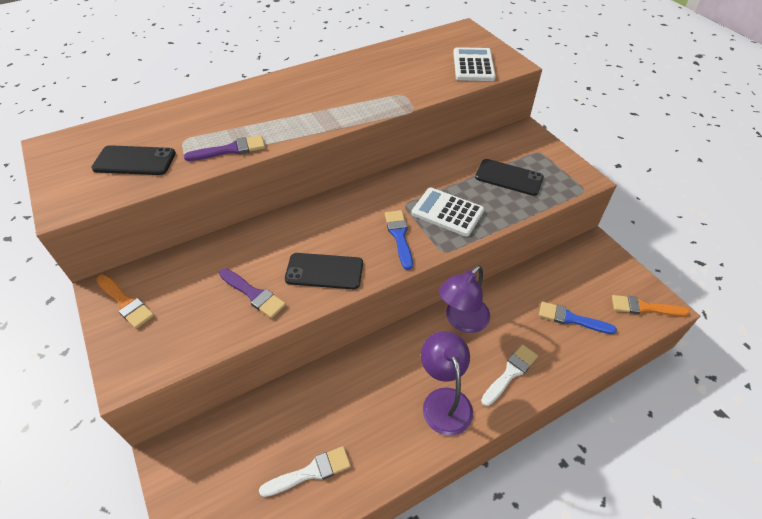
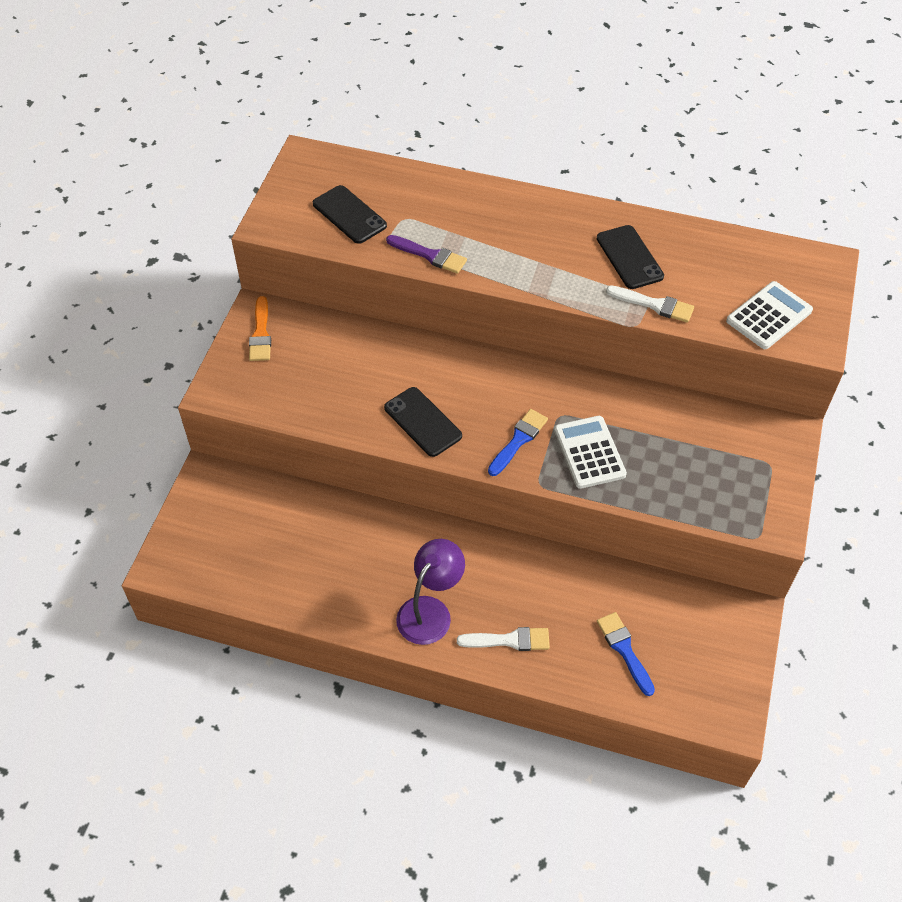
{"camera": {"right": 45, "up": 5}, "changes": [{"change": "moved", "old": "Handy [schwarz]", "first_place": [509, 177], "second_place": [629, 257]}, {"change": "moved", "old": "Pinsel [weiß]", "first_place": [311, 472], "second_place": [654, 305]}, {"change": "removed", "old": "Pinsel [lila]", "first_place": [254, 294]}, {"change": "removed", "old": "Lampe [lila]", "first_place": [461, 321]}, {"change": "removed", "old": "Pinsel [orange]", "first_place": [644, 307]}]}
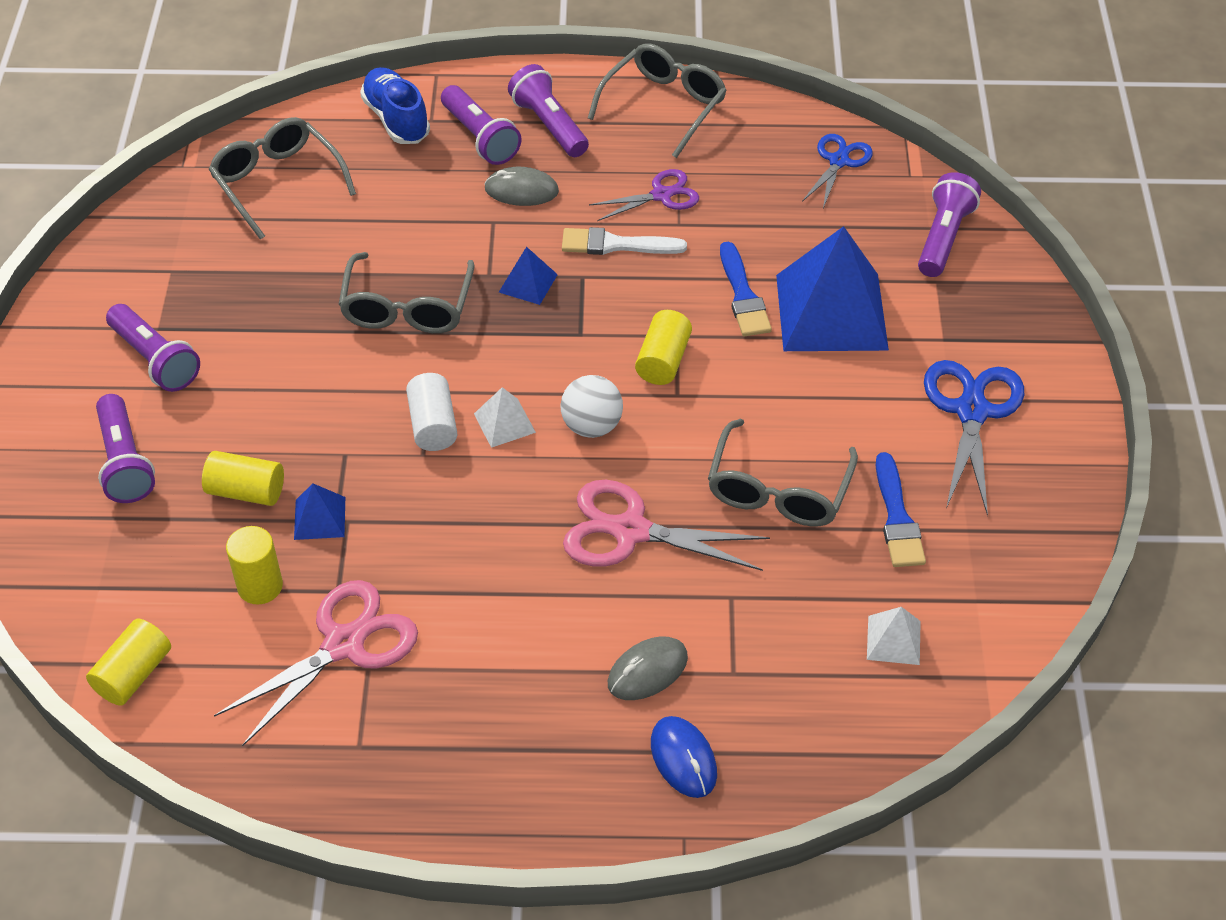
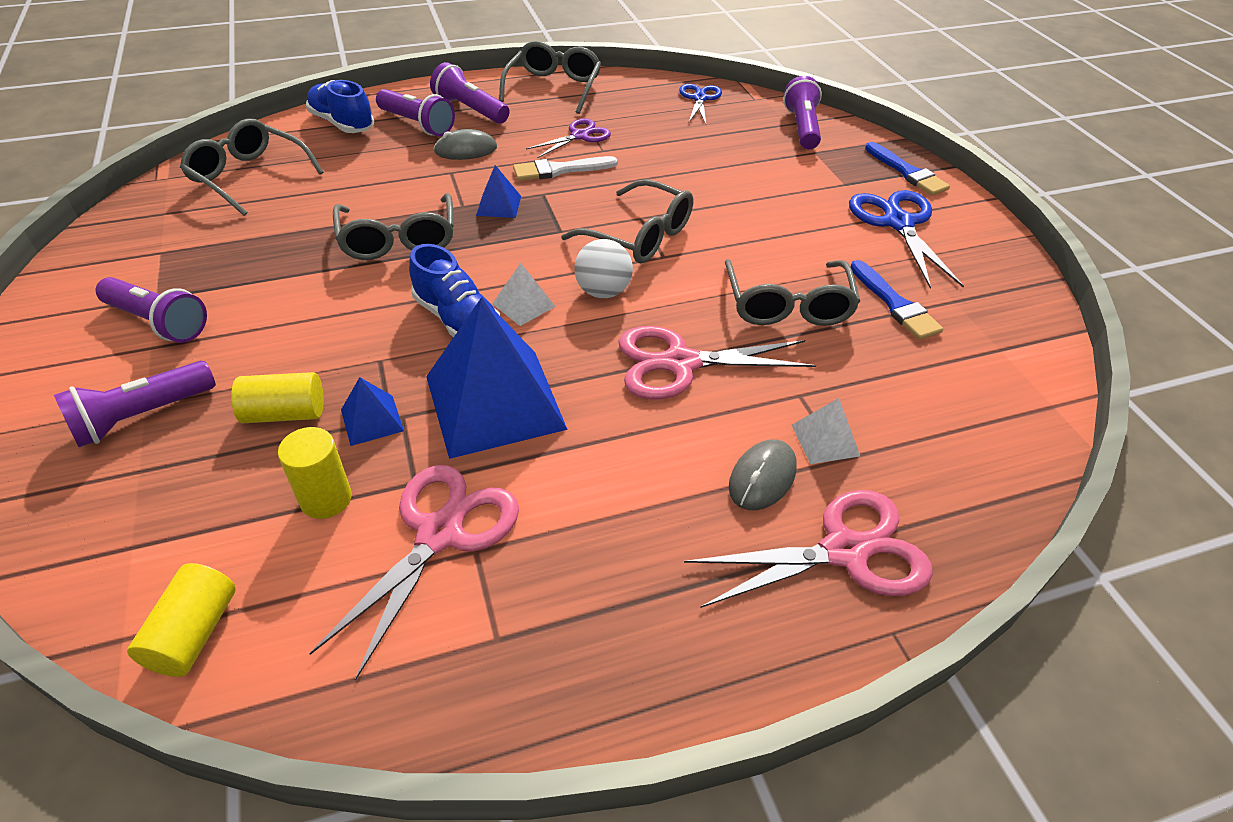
{"camera": {"right": -20, "up": -5}, "changes": [{"change": "turned", "old": "Taschenlampe [lila]", "first_place": [125, 462], "second_place": [141, 416], "degrees": 90}, {"change": "replaced", "old": "Vollzylinder [weiß]", "new": "Schuh [blau]", "first_place": [433, 425], "second_place": [457, 320]}, {"change": "moved", "old": "Pyramide [blau]", "first_place": [831, 312], "second_place": [494, 402]}, {"change": "replaced", "old": "Vollzylinder [gelb]", "new": "Brille [grau]", "first_place": [663, 360], "second_place": [639, 236]}, {"change": "replaced", "old": "Computermaus [blau]", "new": "Schere [rosa]", "first_place": [683, 758], "second_place": [844, 551]}, {"change": "moved", "old": "Pyramide [weiß]", "first_place": [893, 640], "second_place": [825, 440]}, {"change": "moved", "old": "Pinsel [blau]", "first_place": [743, 296], "second_place": [907, 172]}]}
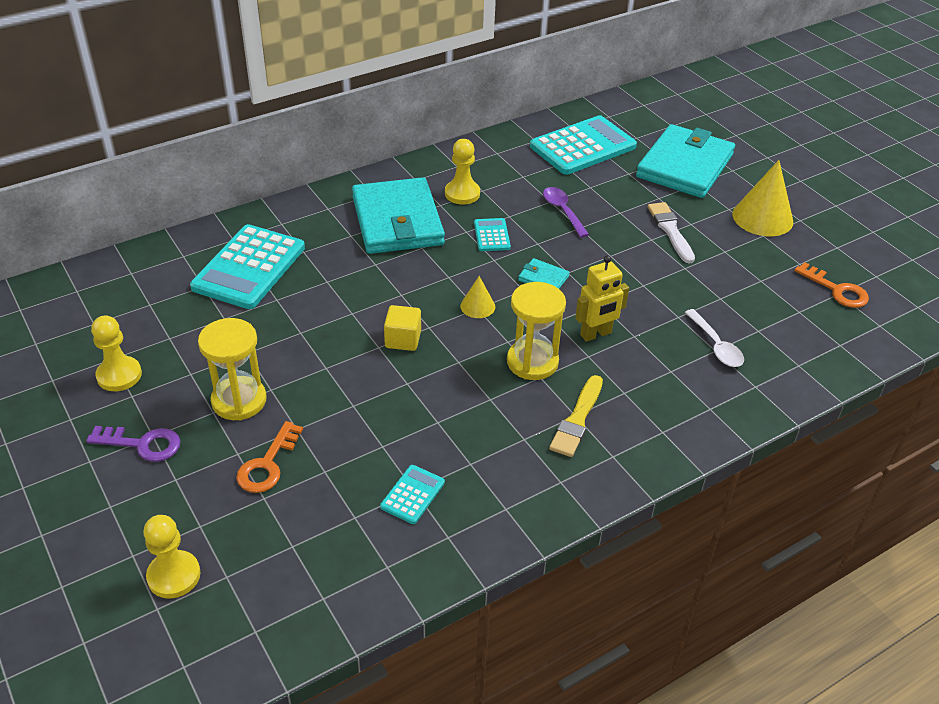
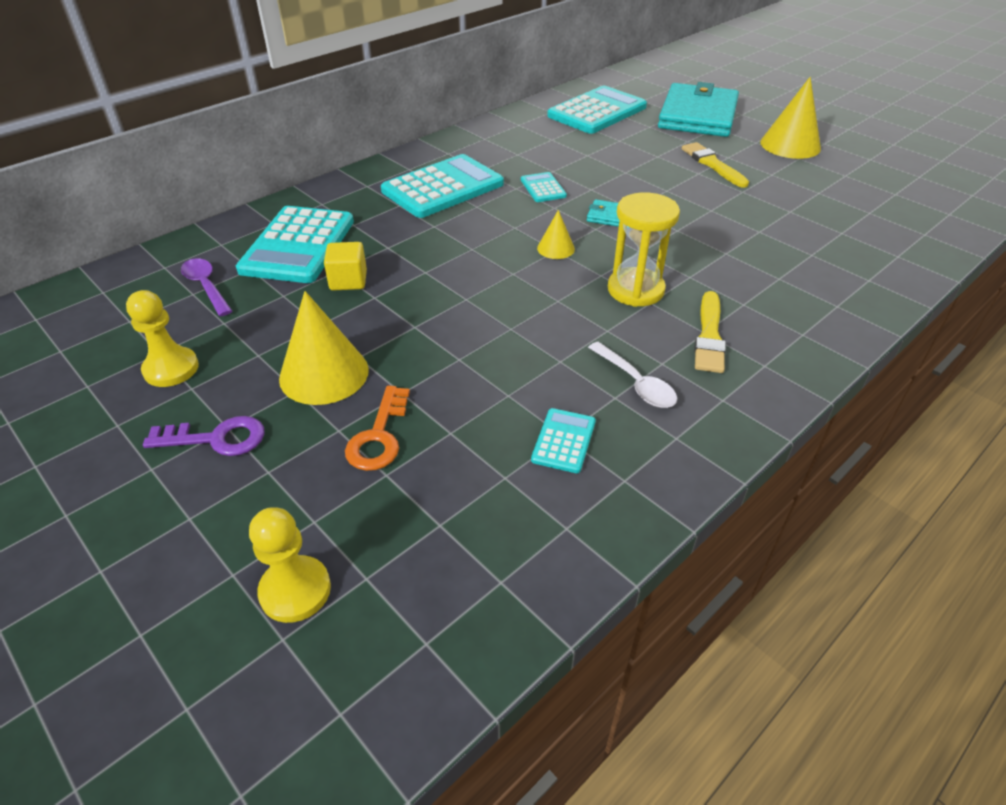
{"camera": {"right": -10, "up": 0}, "changes": [{"change": "moved", "old": "Löffel [lila]", "first_place": [562, 211], "second_place": [206, 286]}, {"change": "replaced", "old": "Sanduhr [gelb]", "new": "Kegel [gelb]", "first_place": [239, 400], "second_place": [324, 374]}, {"change": "moved", "old": "Kubus [gelb]", "first_place": [403, 339], "second_place": [348, 281]}, {"change": "replaced", "old": "Geldbörse [türkis]", "new": "Taschenrechner [türkis]", "first_place": [397, 221], "second_place": [443, 187]}, {"change": "moved", "old": "Löffel [weiß]", "first_place": [716, 345], "second_place": [636, 383]}, {"change": "recoloured", "old": "Pinsel [weiß]", "new": "Pinsel [gelb]", "first_place": [670, 230], "second_place": [712, 164]}, {"change": "removed", "old": "Bauer [gelb]", "first_place": [462, 193]}, {"change": "removed", "old": "Roboter [gelb]", "first_place": [596, 334]}, {"change": "removed", "old": "Schlüssel [orange]", "first_place": [836, 290]}]}
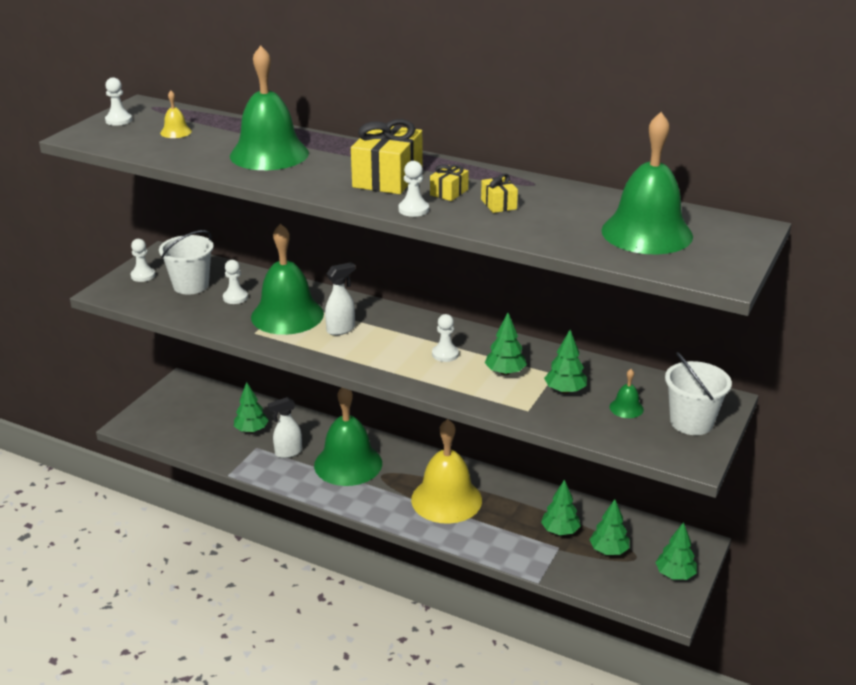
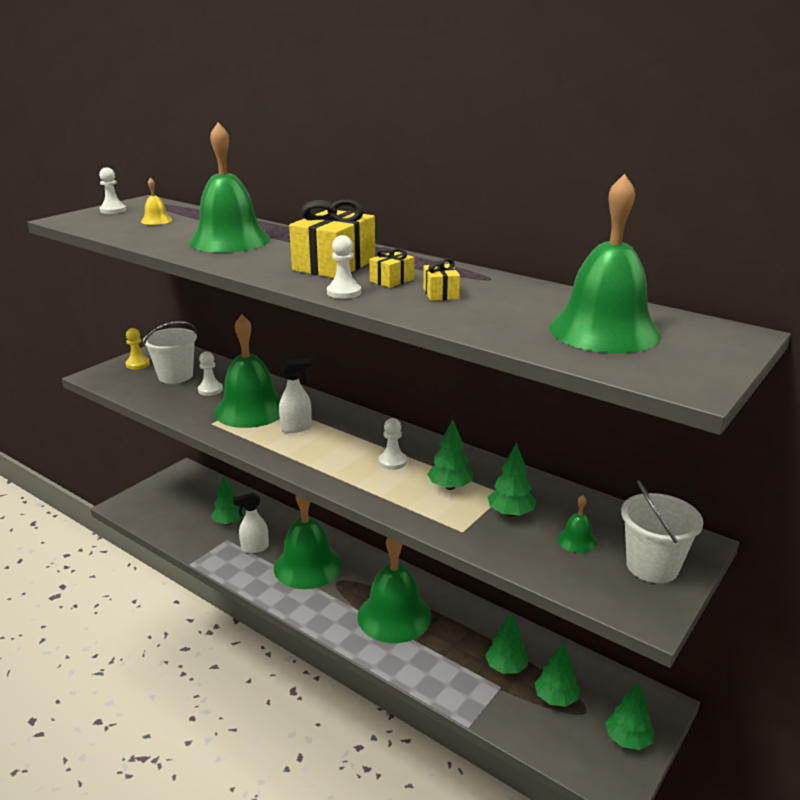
{"camera": {"right": 10, "up": -5}, "changes": [{"change": "recoloured", "old": "Bauer [weiß]", "new": "Bauer [gelb]", "first_place": [143, 275], "second_place": [137, 364]}, {"change": "recoloured", "old": "Glocke [gelb]", "new": "Glocke [grün]", "first_place": [446, 499], "second_place": [394, 616]}]}
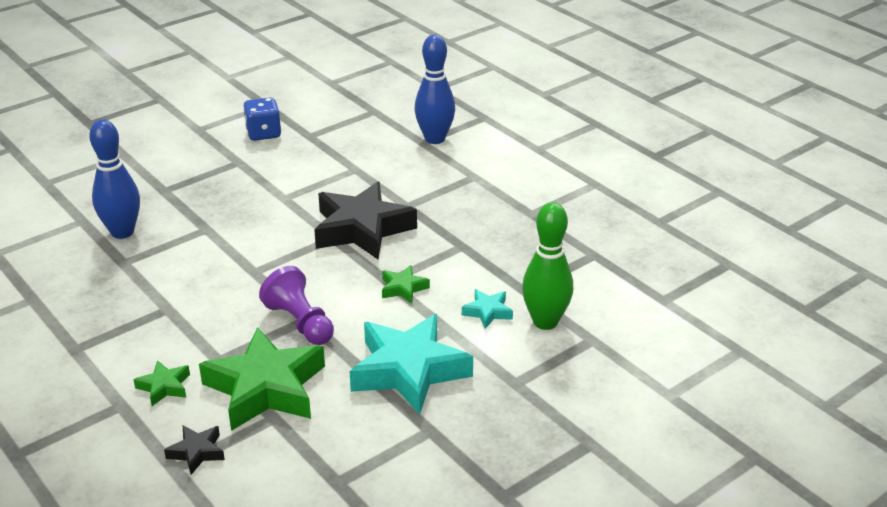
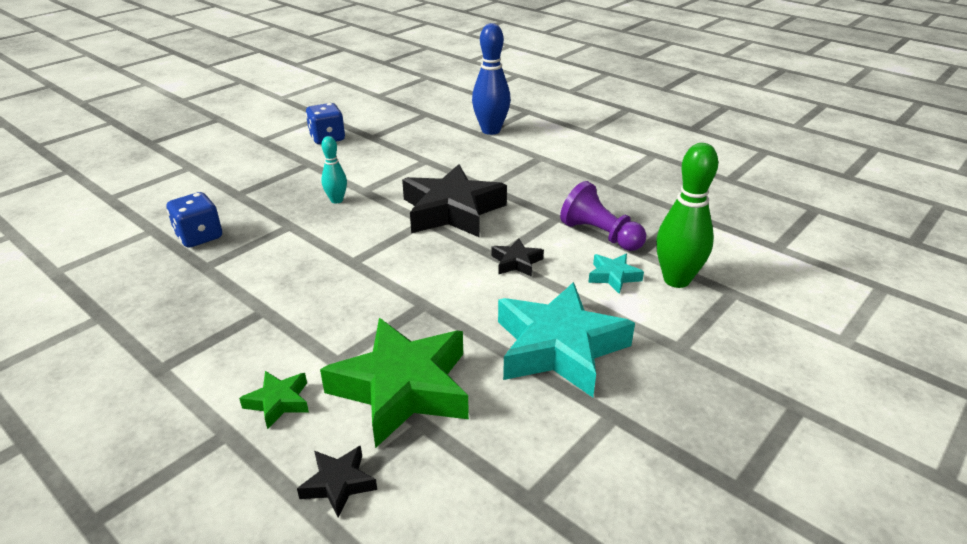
{"camera": {"right": -10, "up": 0}, "changes": [{"change": "replaced", "old": "Bowlingkegel [blau]", "new": "Spielwürfel [blau]", "first_place": [122, 232], "second_place": [199, 237]}, {"change": "added", "new": "Bowlingkegel [türkis]", "second_place": [336, 200]}, {"change": "recoloured", "old": "Stern [grün]", "new": "Stern [schwarz]", "first_place": [403, 288], "second_place": [516, 262]}, {"change": "moved", "old": "Bauer [lila]", "first_place": [300, 323], "second_place": [600, 235]}]}
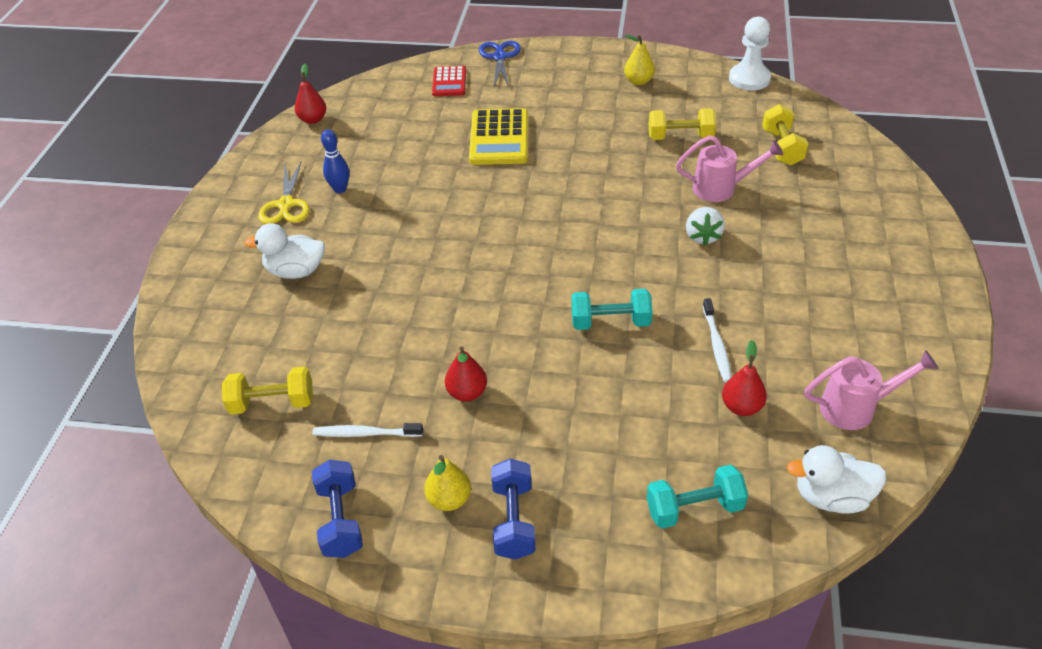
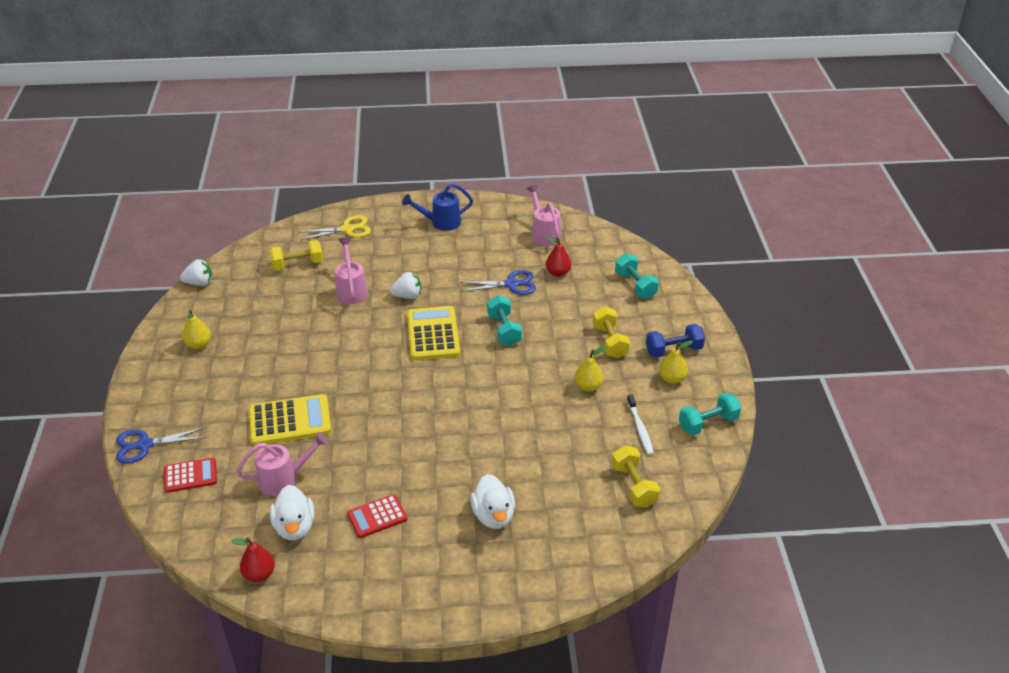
{"camera": {"right": -105, "up": -5}, "changes": [{"change": "replaced", "old": "Bauer [weiß]", "new": "Erdbeere [weiß]", "first_place": [749, 79], "second_place": [199, 283]}, {"change": "added", "new": "Gießkanne [rosa]", "second_place": [284, 479]}, {"change": "moved", "old": "Ente [weiß]", "first_place": [831, 497], "second_place": [294, 527]}, {"change": "moved", "old": "Schere [gelb]", "first_place": [286, 205], "second_place": [347, 229]}, {"change": "replaced", "old": "Bowlingkegel [blau]", "new": "Taschenrechner [rot]", "first_place": [340, 189], "second_place": [377, 517]}, {"change": "added", "new": "Gießkanne [blau]", "second_place": [441, 223]}, {"change": "added", "new": "Taschenrechner [gelb]", "second_place": [433, 334]}, {"change": "replaced", "old": "Zahnbürste [weiß]", "new": "Schere [blau]", "first_place": [716, 345], "second_place": [511, 284]}, {"change": "recoloured", "old": "Birne [rot]", "new": "Birne [gelb]", "first_place": [467, 393], "second_place": [588, 386]}, {"change": "moved", "old": "Hantel [gelb]", "first_place": [680, 137], "second_place": [610, 342]}, {"change": "recoloured", "old": "Hantel [blau]", "new": "Hantel [türkis]", "first_place": [340, 520], "second_place": [708, 423]}]}
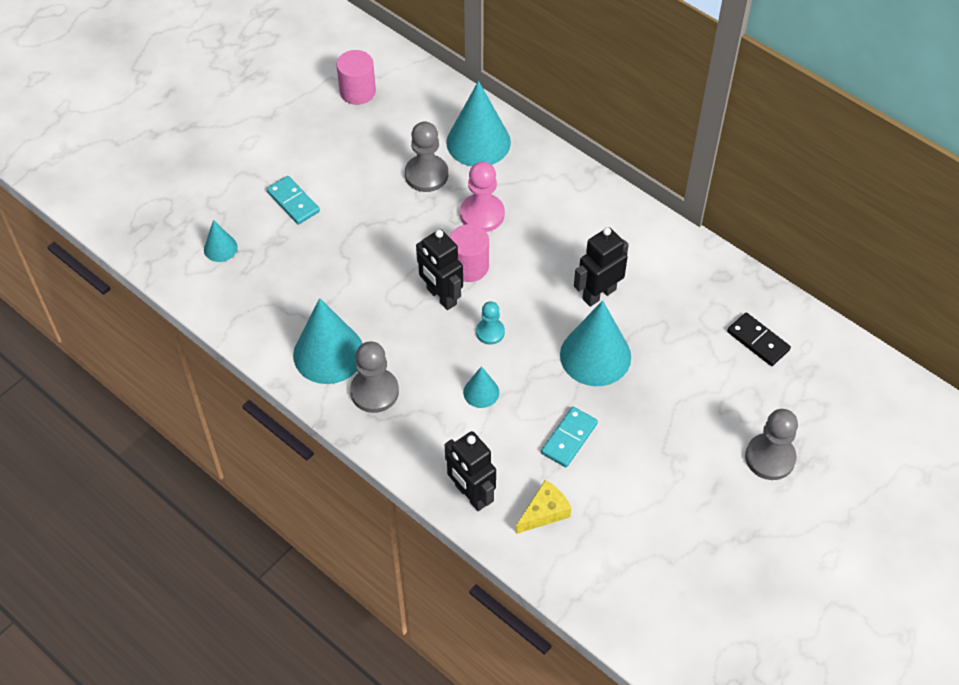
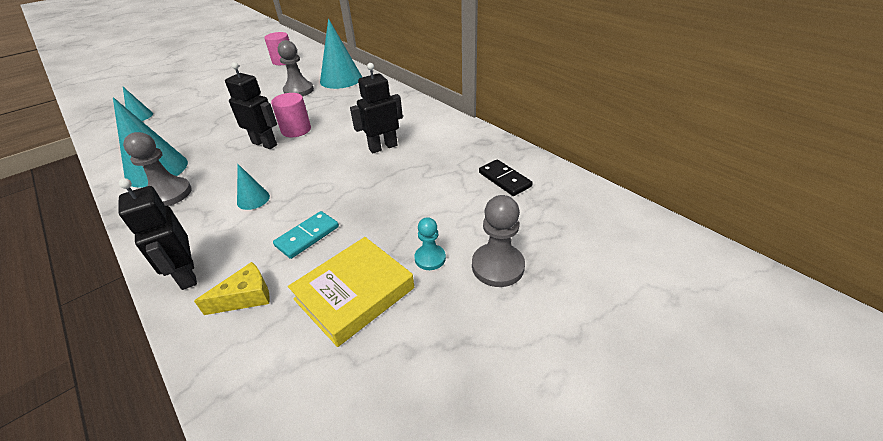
{"camera": {"right": 10, "up": -15}, "changes": [{"change": "turned", "old": "Roboter [schwarz]", "first_place": [441, 297], "second_place": [265, 144], "degrees": 150}, {"change": "added", "new": "Buch [gelb]", "second_place": [354, 294]}, {"change": "moved", "old": "Bauer [türkis]", "first_place": [490, 332], "second_place": [430, 258]}, {"change": "removed", "old": "Dominostein [türkis]", "first_place": [293, 202]}, {"change": "removed", "old": "Bauer [rosa]", "first_place": [482, 214]}, {"change": "removed", "old": "Kegel [türkis]", "first_place": [595, 355]}]}
